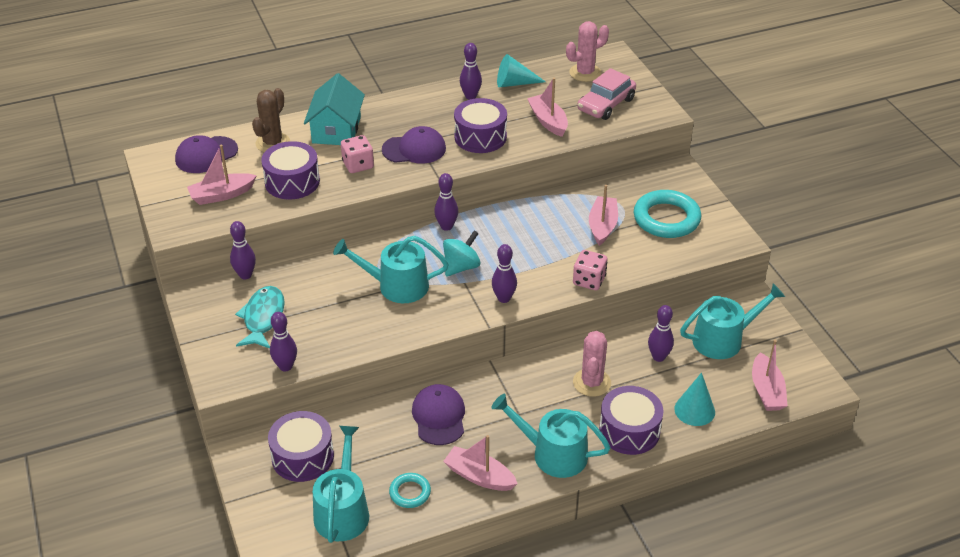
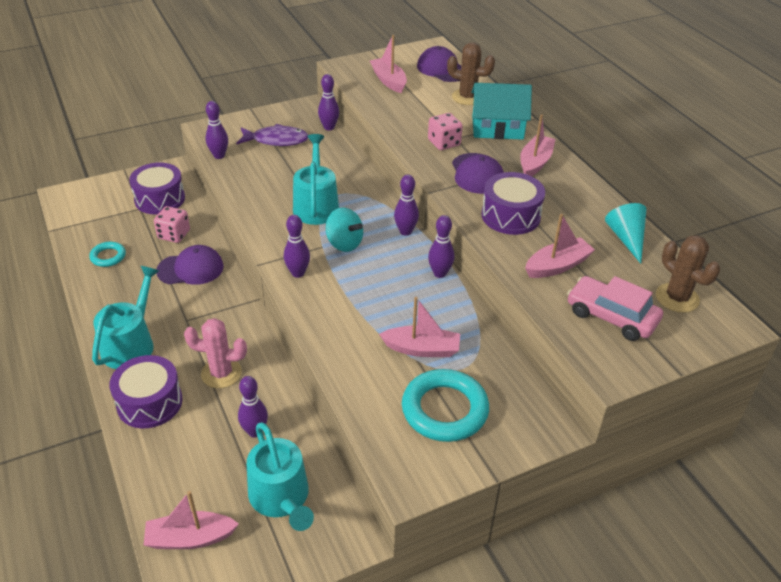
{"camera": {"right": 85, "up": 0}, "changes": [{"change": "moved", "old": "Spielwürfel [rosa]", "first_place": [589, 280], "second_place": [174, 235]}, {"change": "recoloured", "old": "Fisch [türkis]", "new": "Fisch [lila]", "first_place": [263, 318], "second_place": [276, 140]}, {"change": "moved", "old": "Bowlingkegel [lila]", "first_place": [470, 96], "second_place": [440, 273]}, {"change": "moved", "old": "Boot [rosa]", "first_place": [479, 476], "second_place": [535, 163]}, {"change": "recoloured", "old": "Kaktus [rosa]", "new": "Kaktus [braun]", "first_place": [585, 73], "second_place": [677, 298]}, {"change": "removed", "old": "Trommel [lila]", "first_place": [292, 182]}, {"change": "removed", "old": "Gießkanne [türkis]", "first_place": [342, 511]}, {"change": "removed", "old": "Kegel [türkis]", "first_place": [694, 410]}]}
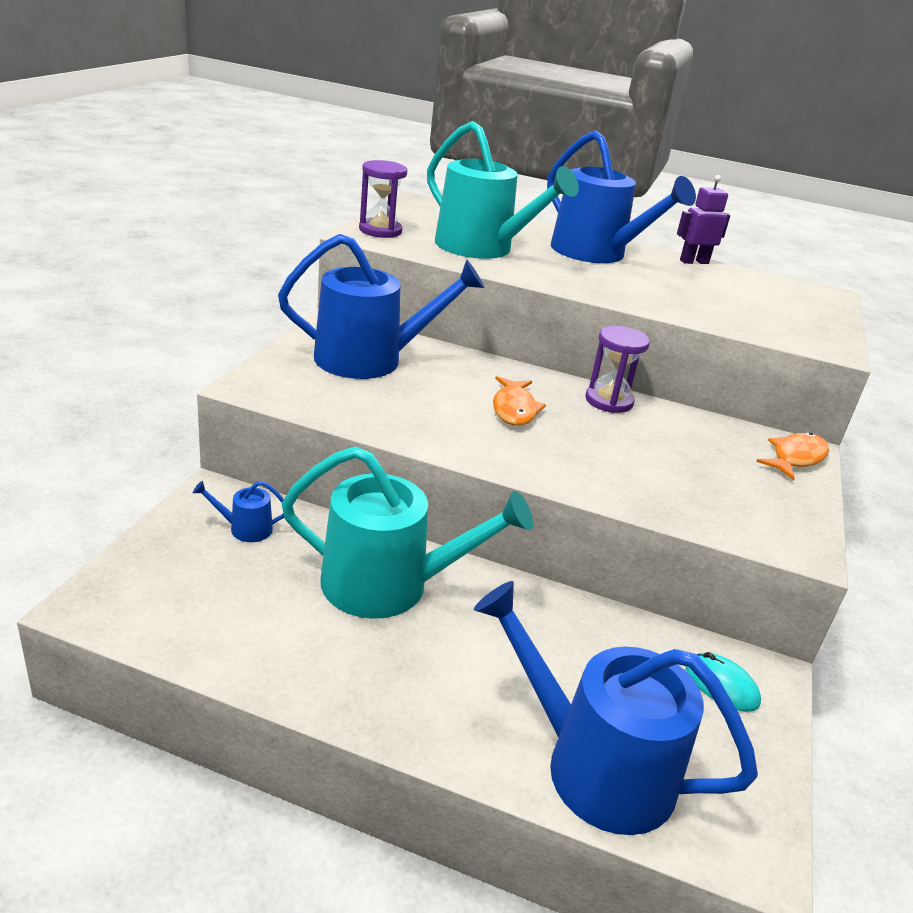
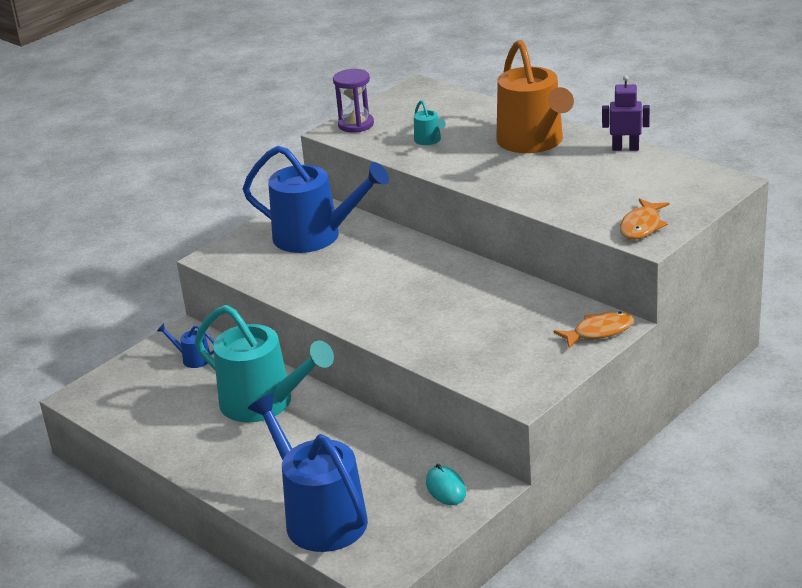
{"camera": {"right": 30, "up": 0}, "changes": [{"change": "resized", "old": "Gießkanne [türkis]", "first_place": [481, 248], "second_place": [429, 140], "factor": 0.41}, {"change": "recoloured", "old": "Gießkanne [blau]", "new": "Gießkanne [orange]", "first_place": [595, 253], "second_place": [533, 142]}, {"change": "moved", "old": "Fisch [orange]", "first_place": [514, 409], "second_place": [642, 226]}, {"change": "removed", "old": "Sanduhr [lila]", "first_place": [609, 401]}]}
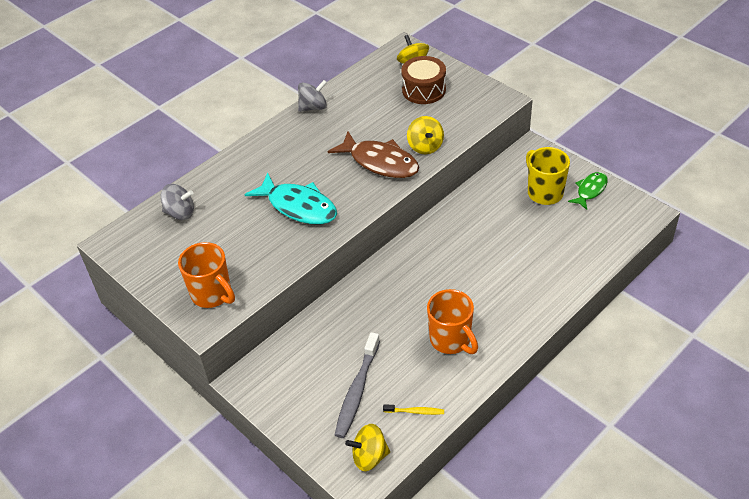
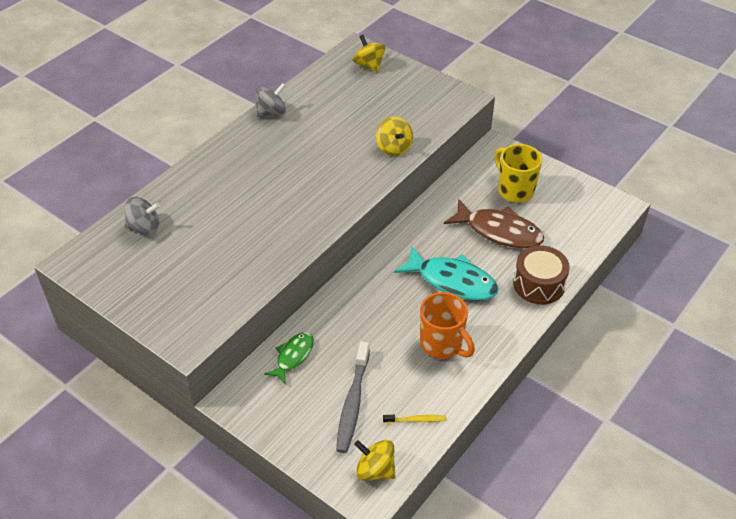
{"camera": {"right": -10, "up": 0}, "changes": [{"change": "moved", "old": "Fisch [grün]", "first_place": [590, 190], "second_place": [293, 356]}, {"change": "turned", "old": "Kreisel [gelb]", "first_place": [369, 457], "second_place": [375, 470], "degrees": 45}, {"change": "moved", "old": "Fisch [türkis]", "first_place": [299, 206], "second_place": [452, 281]}, {"change": "moved", "old": "Fisch [braun]", "first_place": [380, 162], "second_place": [499, 231]}, {"change": "moved", "old": "Trommel [braun]", "first_place": [424, 90], "second_place": [539, 284]}, {"change": "removed", "old": "Tasse [orange]", "first_place": [212, 294]}]}
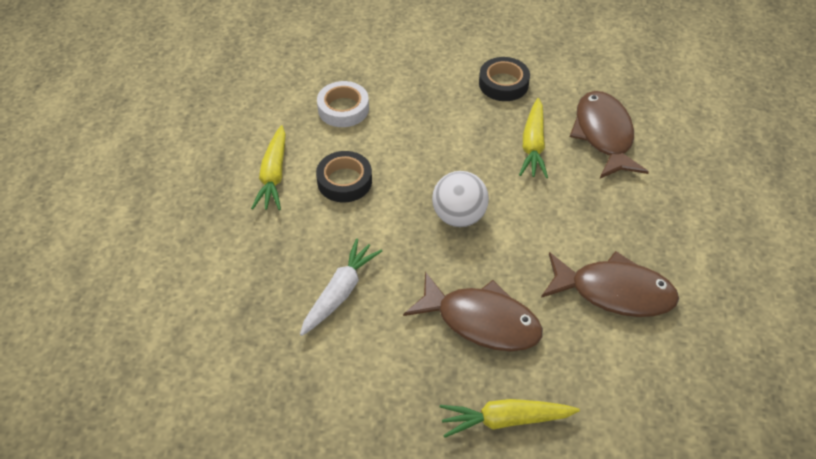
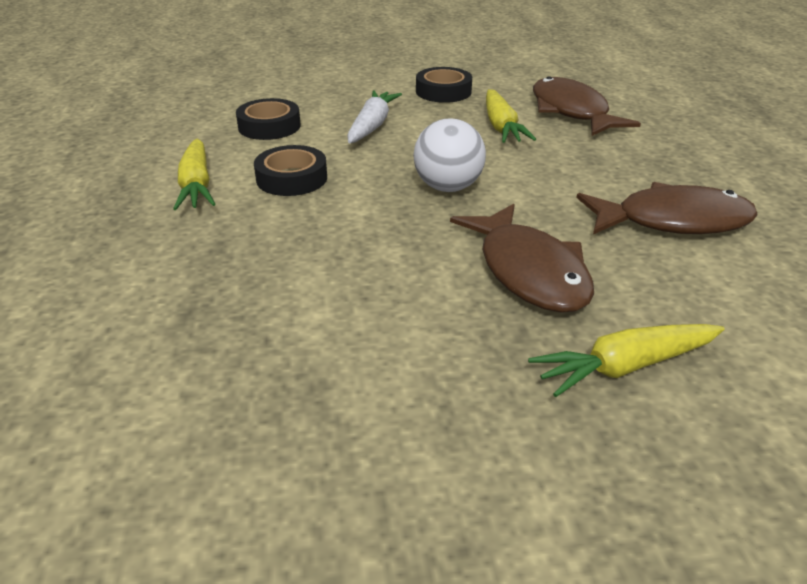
{"camera": {"right": -15, "up": -15}, "changes": [{"change": "recoloured", "old": "Klebeband [weiß]", "new": "Klebeband [schwarz]", "first_place": [343, 109], "second_place": [269, 126]}, {"change": "moved", "old": "Karotte [weiß]", "first_place": [340, 292], "second_place": [372, 125]}, {"change": "turned", "old": "Fisch [braun]", "first_place": [481, 321], "second_place": [529, 272], "degrees": 60}]}
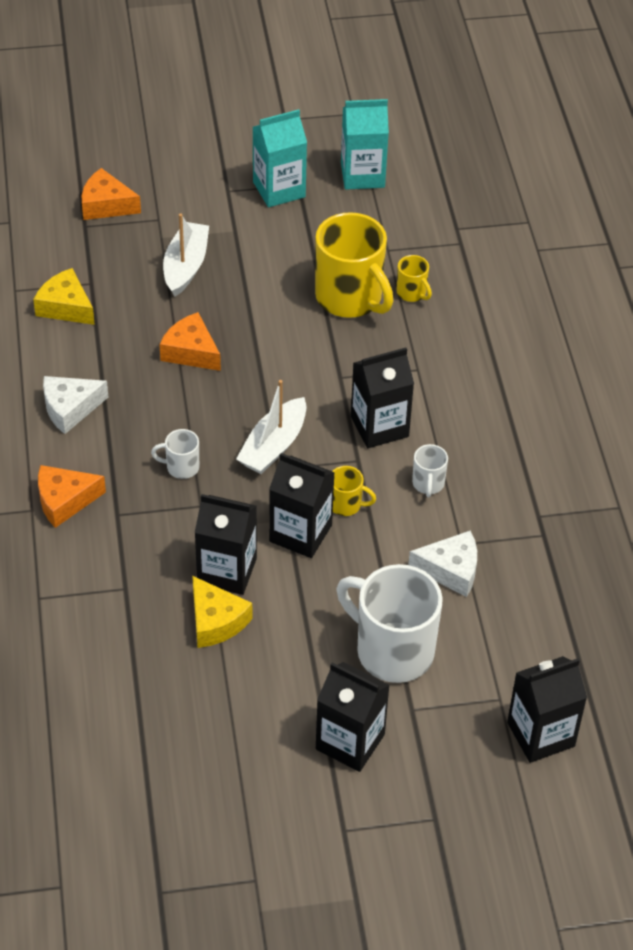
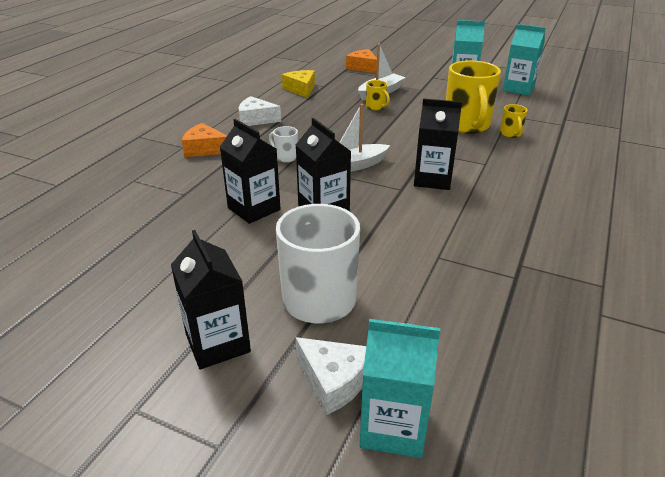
{"camera": {"right": 35, "up": -15}, "changes": [{"change": "moved", "old": "Käse [weiß]", "first_place": [450, 570], "second_place": [334, 380]}, {"change": "recoloured", "old": "Getränkekarton [schwarz]", "new": "Getränkekarton [türkis]", "first_place": [540, 734], "second_place": [393, 427]}, {"change": "moved", "old": "Tasse [gelb]", "first_place": [346, 504], "second_place": [376, 107]}, {"change": "removed", "old": "Käse [orange]", "first_place": [191, 352]}, {"change": "removed", "old": "Käse [gelb]", "first_place": [216, 621]}, {"change": "removed", "old": "Tasse [weiß]", "first_place": [428, 484]}]}
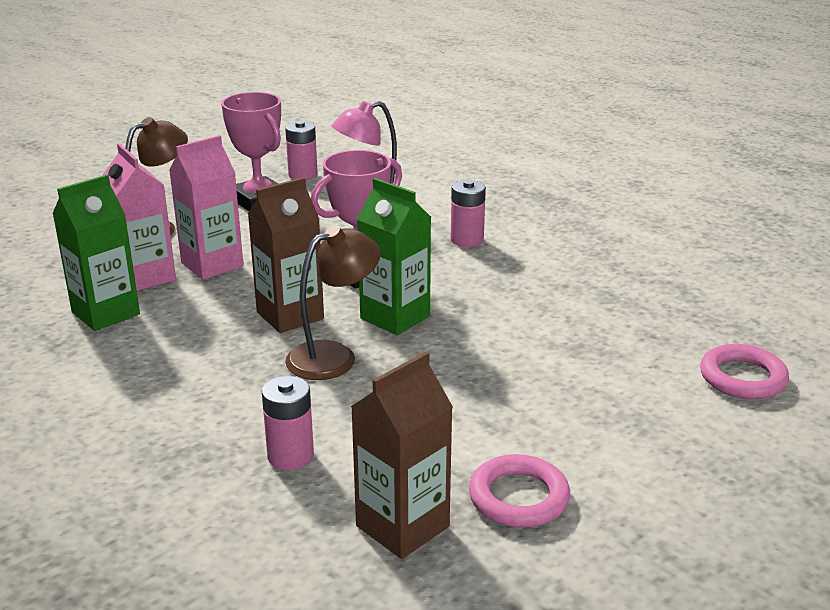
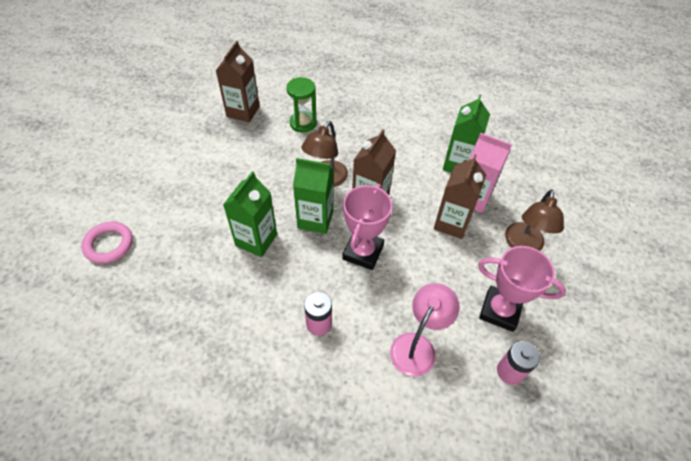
{"camera": {"right": 150, "up": 25}, "changes": [{"change": "added", "new": "Getränkekarton [grün]", "second_place": [256, 240]}, {"change": "replaced", "old": "Batterie [rosa]", "new": "Sanduhr [grün]", "first_place": [290, 456], "second_place": [303, 123]}, {"change": "recoloured", "old": "Getränkekarton [rosa]", "new": "Getränkekarton [braun]", "first_place": [212, 264], "second_place": [451, 223]}, {"change": "removed", "old": "Ring [rosa]", "first_place": [519, 497]}]}
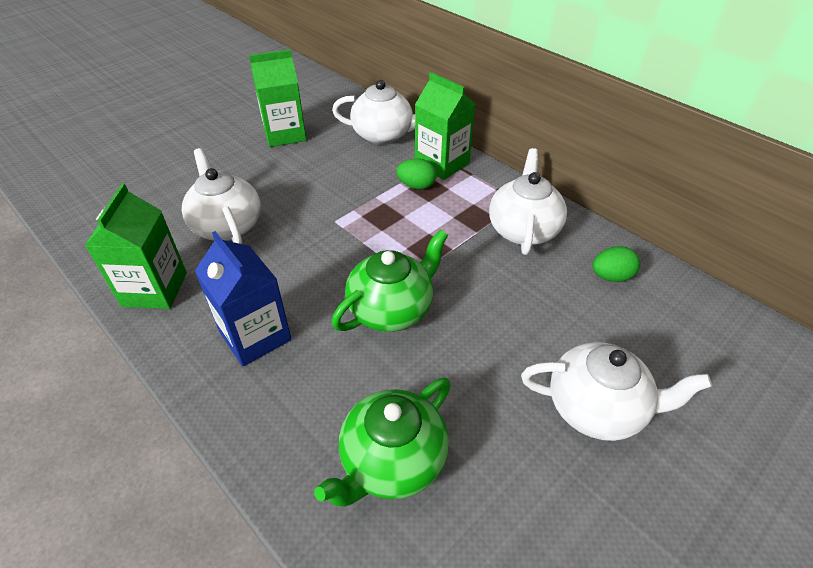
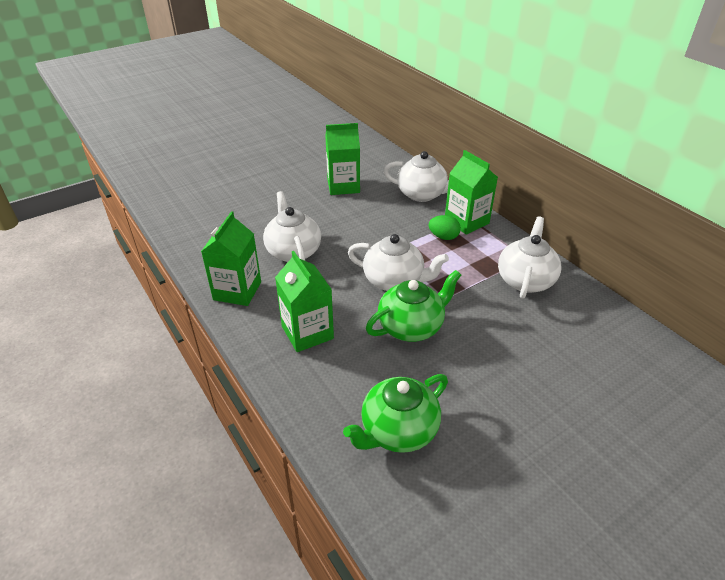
{"camera": {"right": 10, "up": -5}, "changes": [{"change": "recoloured", "old": "Getränkekarton [blau]", "new": "Getränkekarton [grün]", "first_place": [255, 336], "second_place": [307, 332]}, {"change": "moved", "old": "Teekanne [weiß]", "first_place": [597, 408], "second_place": [394, 281]}, {"change": "removed", "old": "Ei [grün]", "first_place": [611, 277]}]}
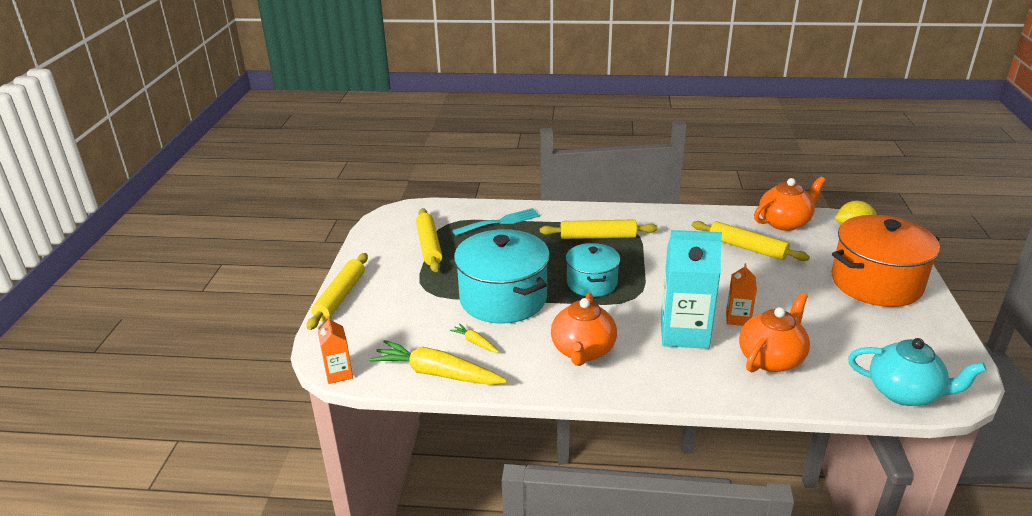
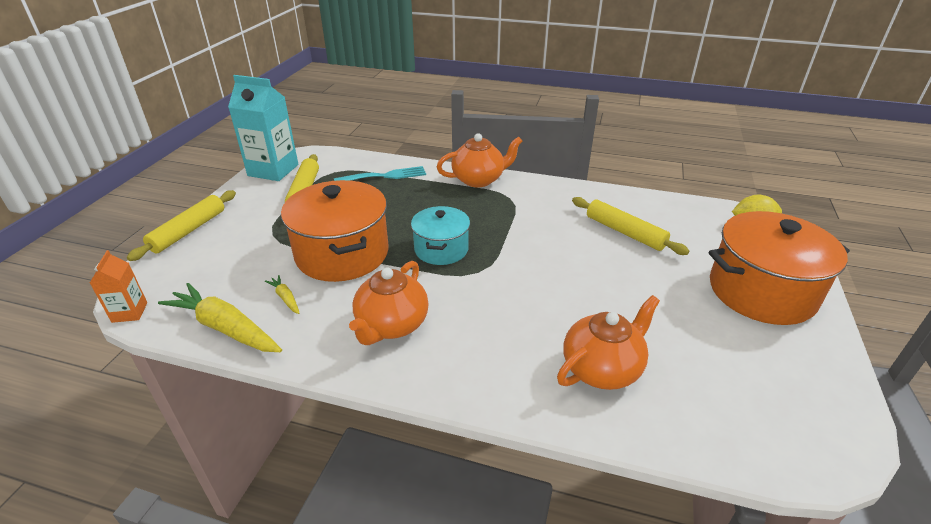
{"camera": {"right": 10, "up": 5}, "changes": [{"change": "moved", "old": "Getränkekarton [türkis]", "first_place": [684, 333], "second_place": [273, 170]}, {"change": "recoloured", "old": "Kochtopf [türkis]", "new": "Kochtopf [orange]", "first_place": [503, 298], "second_place": [342, 254]}, {"change": "moved", "old": "Teekanne [orange]", "first_place": [785, 222], "second_place": [479, 179]}, {"change": "removed", "old": "Nudelholz [gelb]", "first_place": [598, 236]}, {"change": "removed", "old": "Getränkekarton [orange]", "first_place": [738, 318]}, {"change": "removed", "old": "Teekanne [türkis]", "first_place": [905, 393]}]}
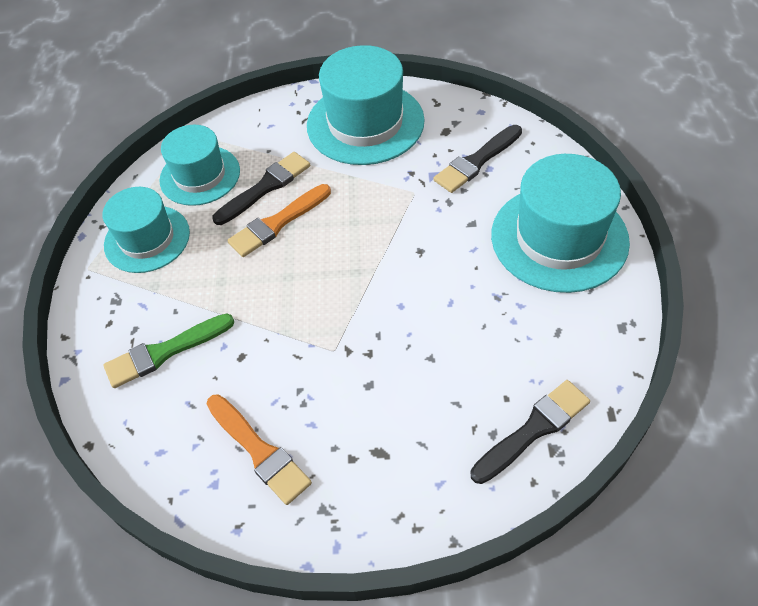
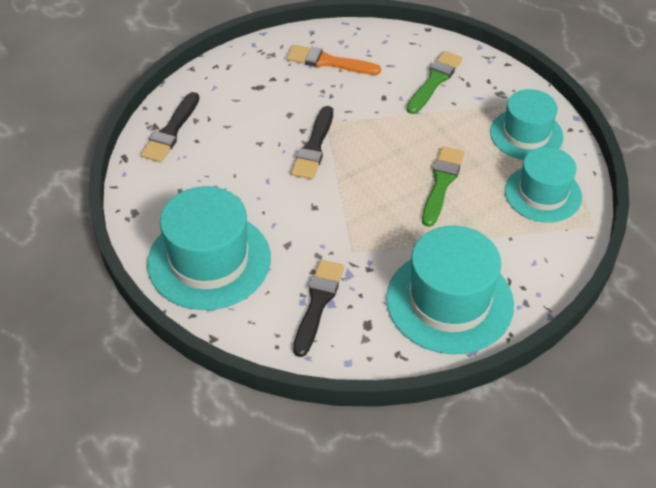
{"camera": {"right": 145, "up": -5}, "changes": [{"change": "moved", "old": "Pinsel [schwarz]", "first_place": [265, 187], "second_place": [314, 147]}, {"change": "recoloured", "old": "Pinsel [orange]", "new": "Pinsel [grün]", "first_place": [277, 223], "second_place": [441, 183]}]}
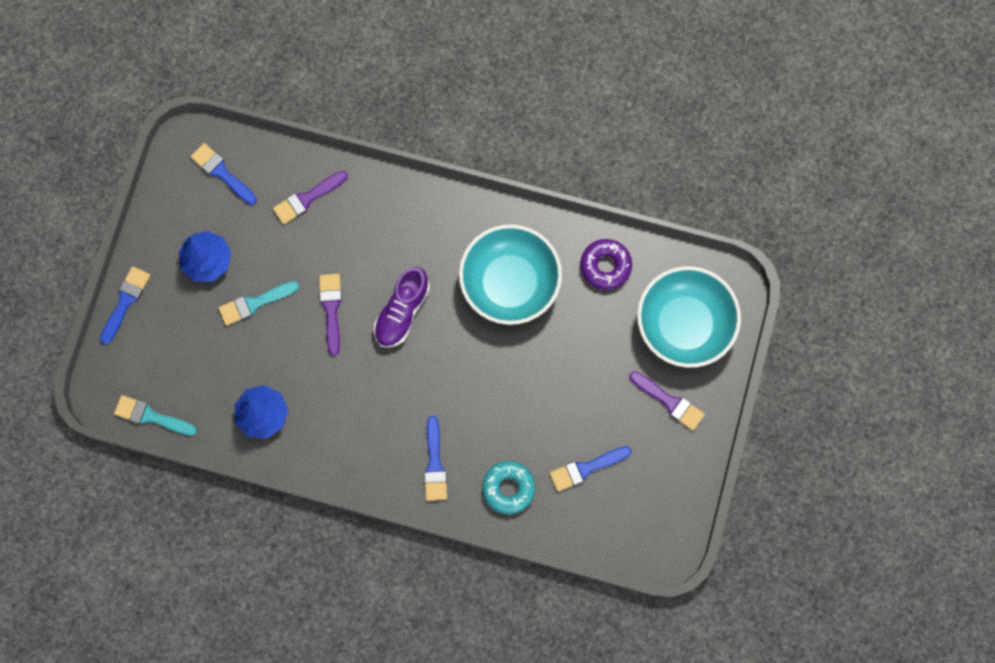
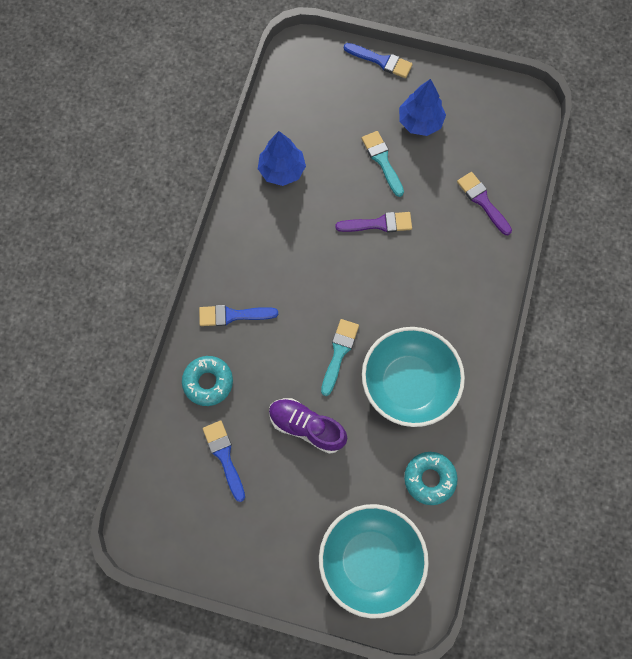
{"camera": {"right": 90, "up": -5}, "changes": [{"change": "moved", "old": "Schuh [lila]", "first_place": [402, 312], "second_place": [307, 427]}, {"change": "moved", "old": "Pinsel [türkis]", "first_place": [151, 416], "second_place": [339, 353]}, {"change": "recoloured", "old": "Donut [lila]", "new": "Donut [türkis]", "first_place": [605, 266], "second_place": [429, 479]}, {"change": "removed", "old": "Pinsel [blau]", "first_place": [222, 173]}, {"change": "removed", "old": "Pinsel [lila]", "first_place": [669, 401]}]}
